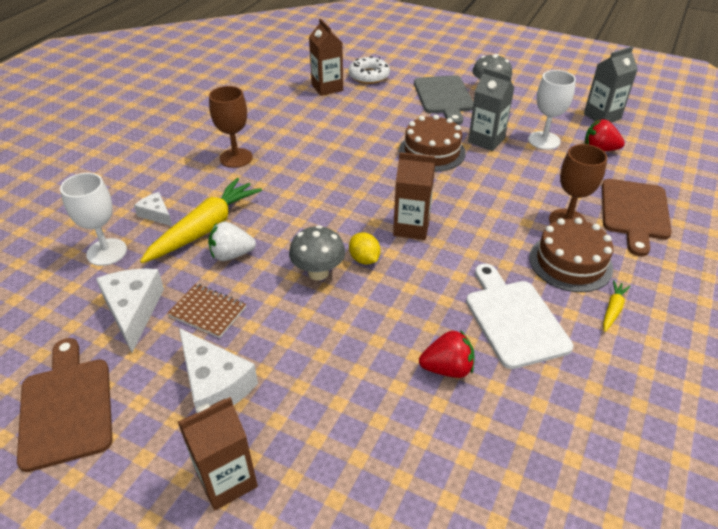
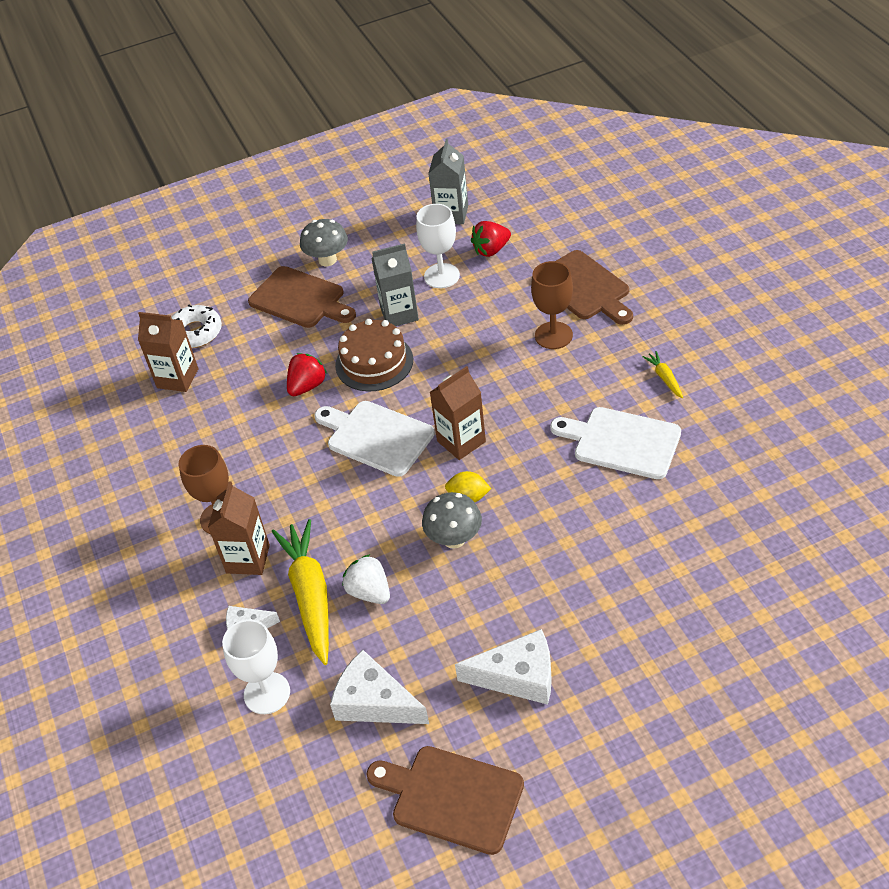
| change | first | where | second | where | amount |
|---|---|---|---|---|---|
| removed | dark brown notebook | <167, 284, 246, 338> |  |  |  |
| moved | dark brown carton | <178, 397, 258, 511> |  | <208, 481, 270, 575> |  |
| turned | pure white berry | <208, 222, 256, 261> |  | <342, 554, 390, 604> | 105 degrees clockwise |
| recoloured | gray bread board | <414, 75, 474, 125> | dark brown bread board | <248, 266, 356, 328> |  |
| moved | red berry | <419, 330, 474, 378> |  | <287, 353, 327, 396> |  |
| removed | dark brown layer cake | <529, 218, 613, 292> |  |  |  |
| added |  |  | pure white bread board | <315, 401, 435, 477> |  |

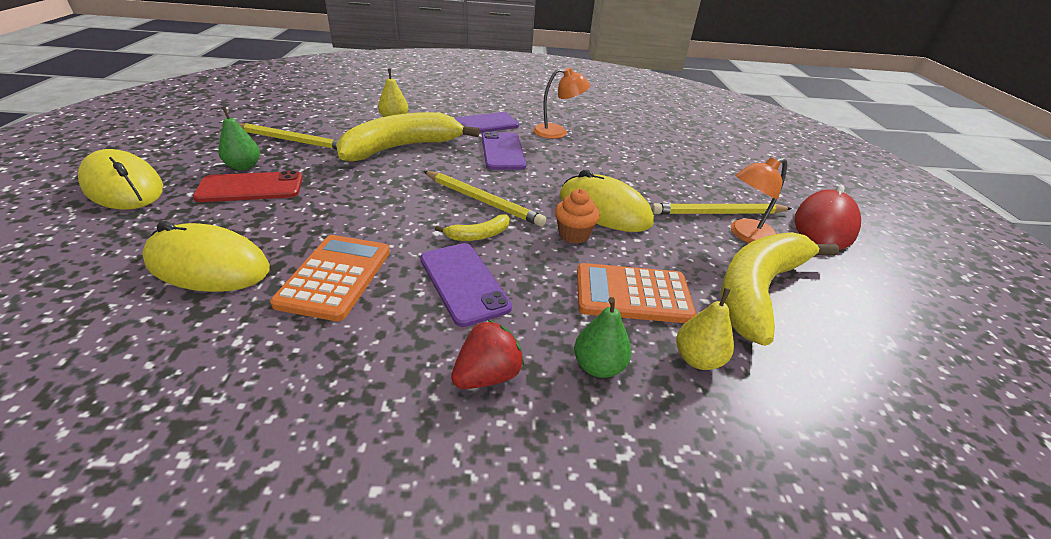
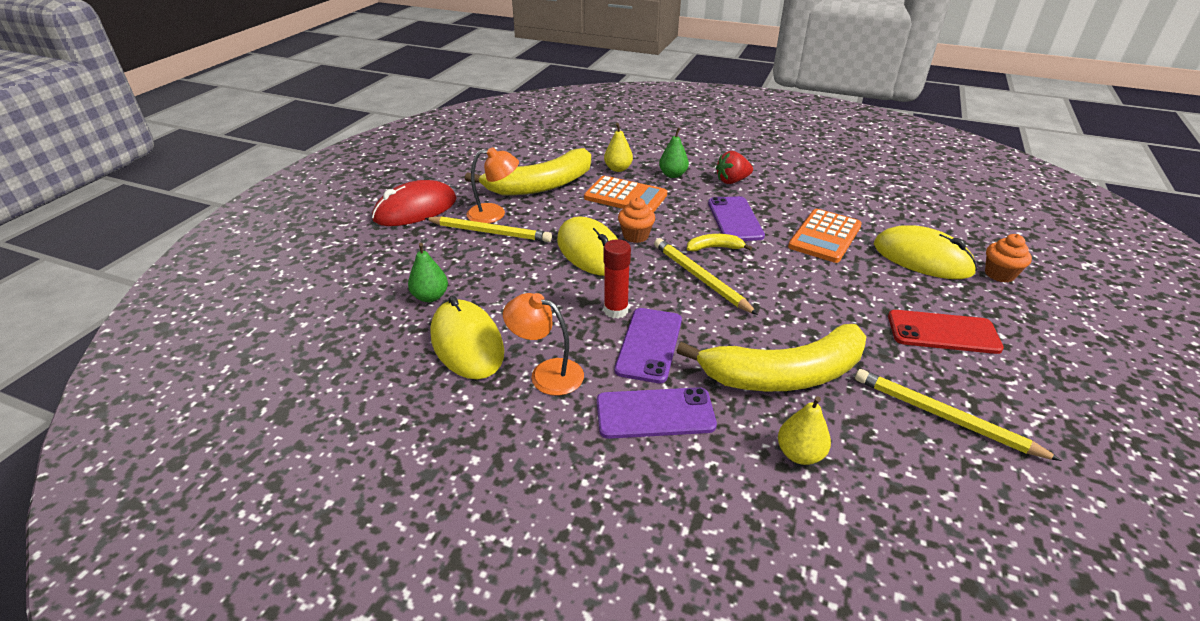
| change | first | where | second | where | amount |
|---|---|---|---|---|---|
| moved | yellow PC mouse | <78, 149, 163, 210> |  | <430, 296, 504, 379> |  |
| moved | emerald pear fruit | <218, 106, 260, 170> |  | <408, 243, 448, 302> |  |
| added |  |  | red stick of glue | <604, 239, 631, 319> |  |
| added |  |  | orange-coloured fairy cake | <985, 234, 1032, 282> |  |

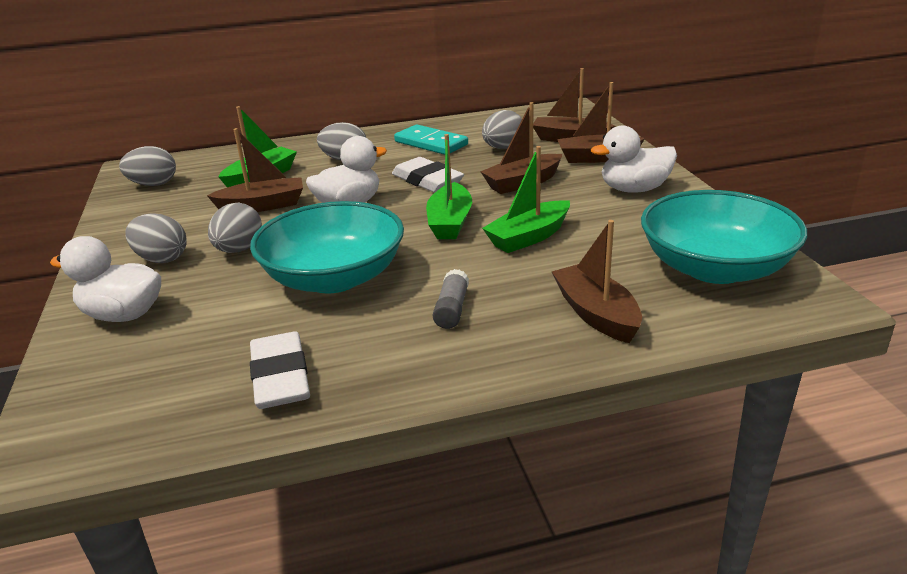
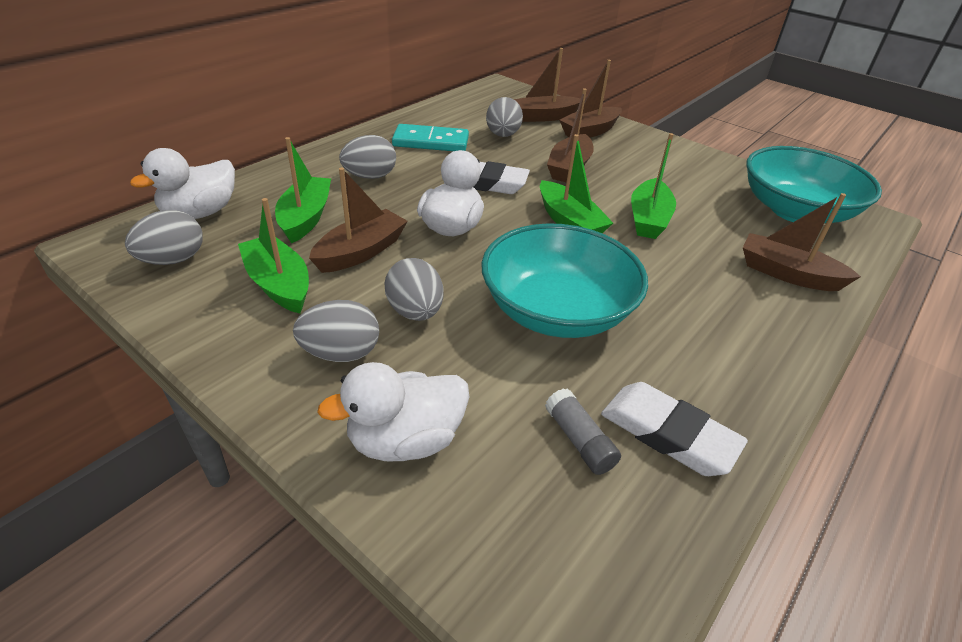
| change | first | where | second | where | amount |
|---|---|---|---|---|---|
| moved | gray stick of glue | <433, 269, 469, 329> |  | <545, 388, 621, 475> |  |
| moved | pure white duck | <591, 125, 677, 193> |  | <130, 148, 235, 219> |  |
| added |  |  | emerald boat | <238, 198, 309, 313> |  |

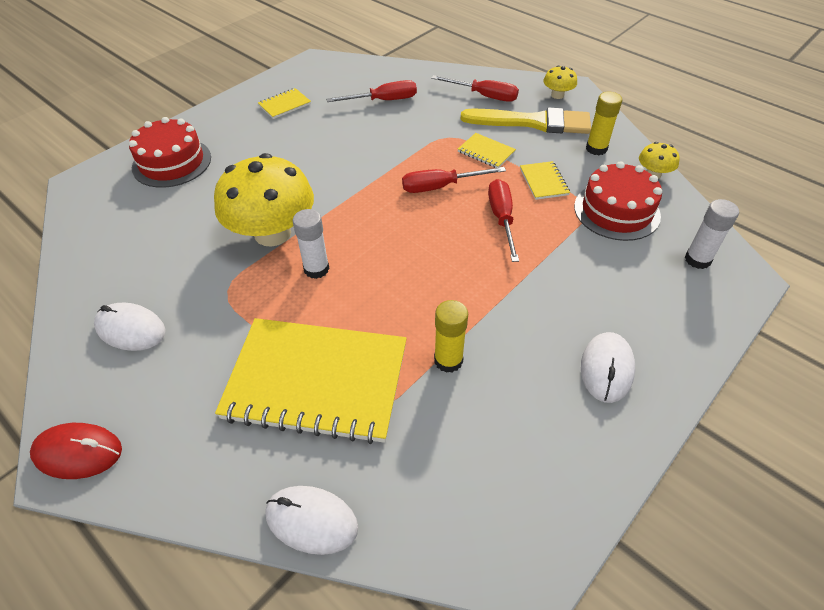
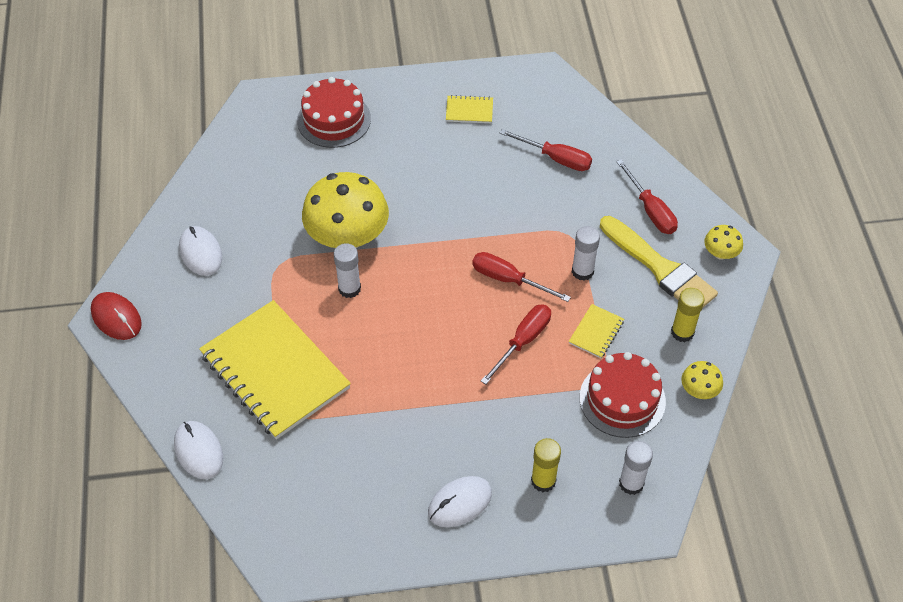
| change | first | where | second | where | amount |
|---|---|---|---|---|---|
| moved | yellow stick of glue | <434, 300, 468, 373> |  | <531, 438, 561, 492> |  |
| replaced | yellow notebook | <458, 133, 516, 168> | pure white stick of glue | <572, 226, 600, 281> |  |

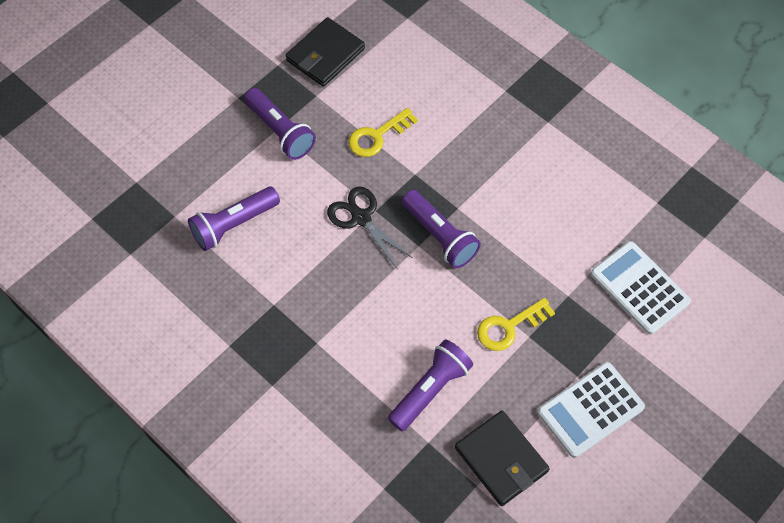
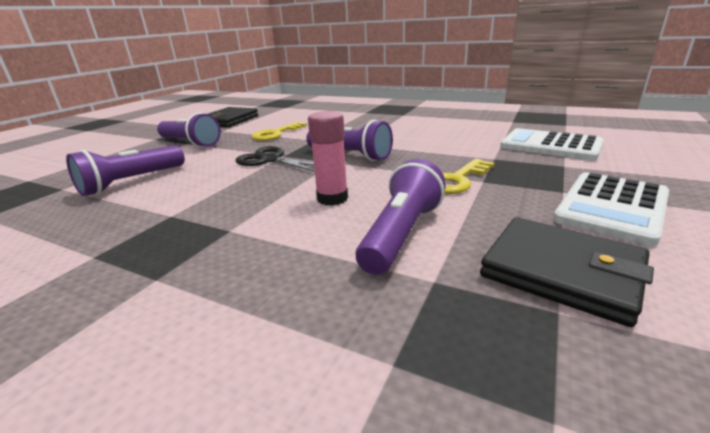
| change | first | where | second | where | amount |
|---|---|---|---|---|---|
| added |  |  | pink stick of glue | <308, 111, 348, 206> |  |

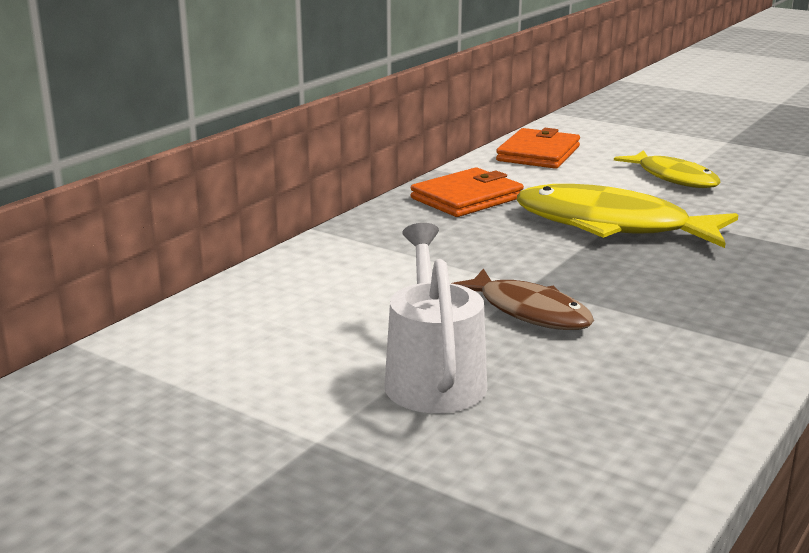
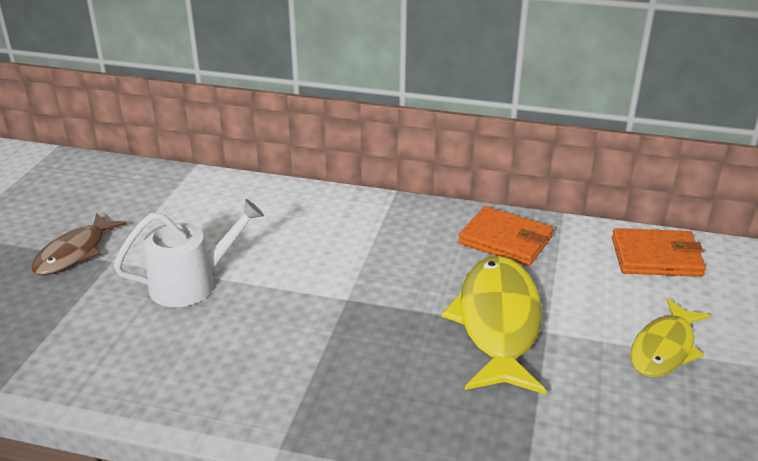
| change | first | where | second | where | amount |
|---|---|---|---|---|---|
| moved | dark brown toy fish | <452, 268, 594, 330> |  | <32, 213, 126, 275> |  |

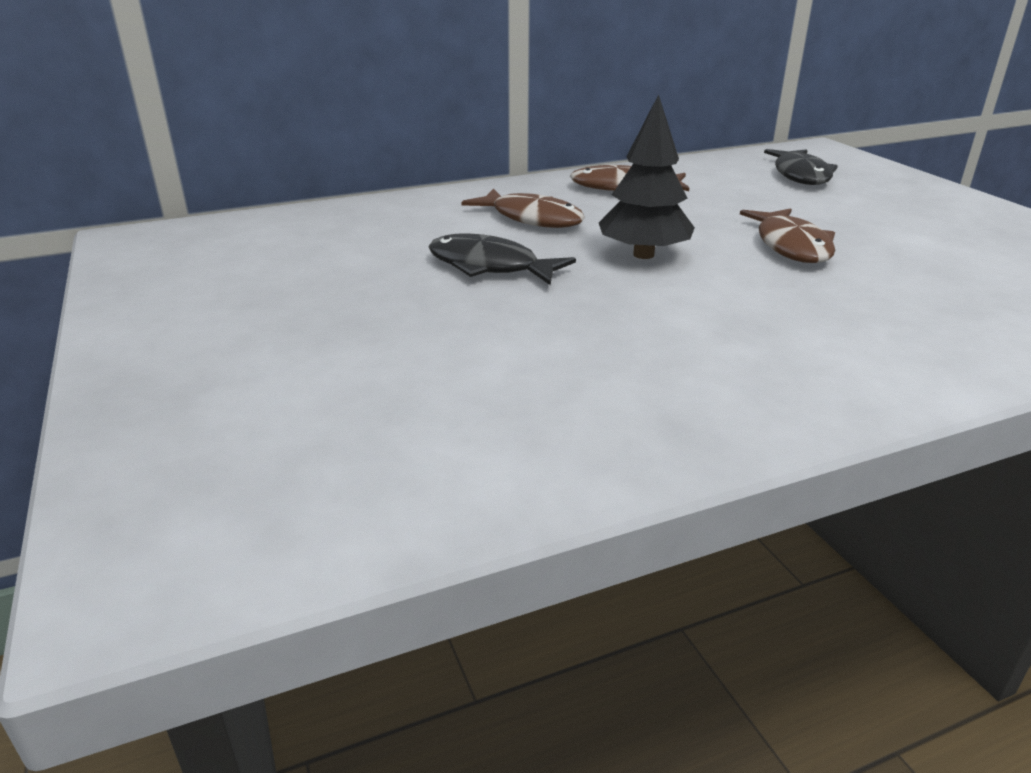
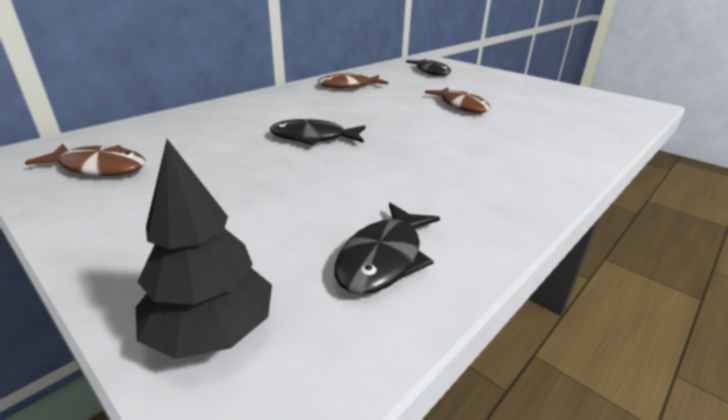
| change | first | where | second | where | amount |
|---|---|---|---|---|---|
| moved | dark brown toy fish | <461, 188, 585, 228> |  | <25, 144, 146, 176> |  |
| moved | ebony toy tree | <599, 94, 695, 259> |  | <136, 139, 272, 359> |  |
| added |  |  | ebony toy fish | <334, 203, 440, 295> |  |

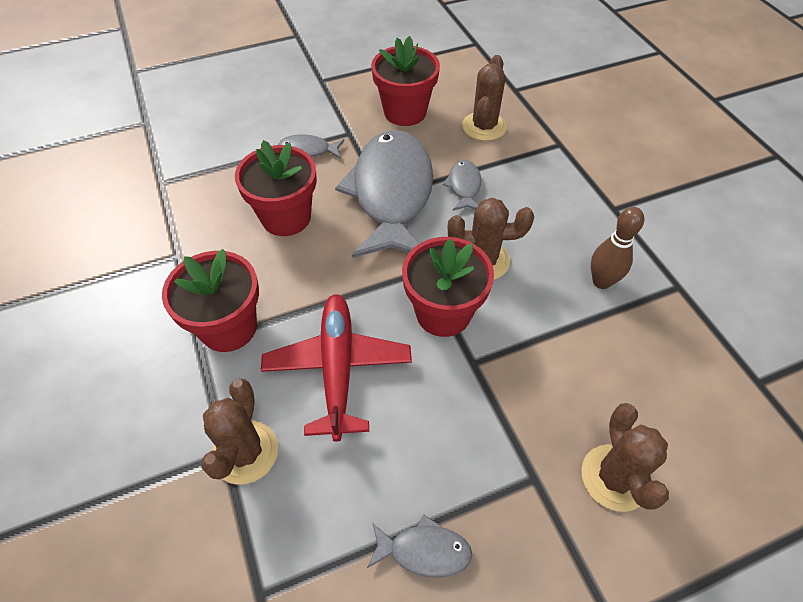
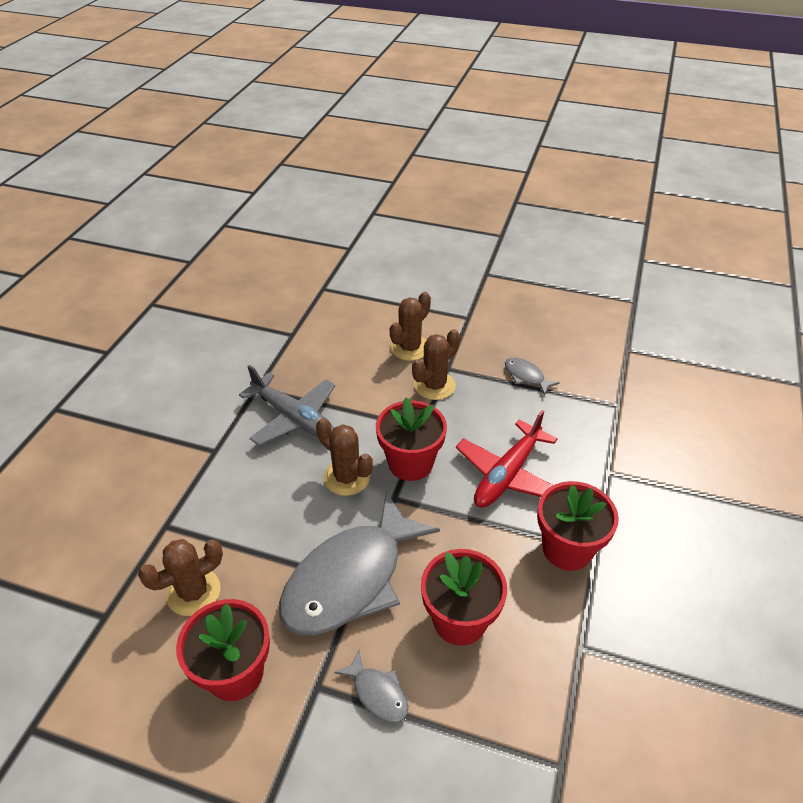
| change | first | where | second | where | amount |
|---|---|---|---|---|---|
| moved | dark brown prickly plant | <201, 379, 278, 485> |  | <412, 329, 460, 400> |  |
| removed | gray toy fish | <442, 160, 482, 211> |  |  |  |
| replaced | dark brown tenpin | <591, 207, 644, 289> | gray aeroplane | <239, 365, 335, 446> |  |

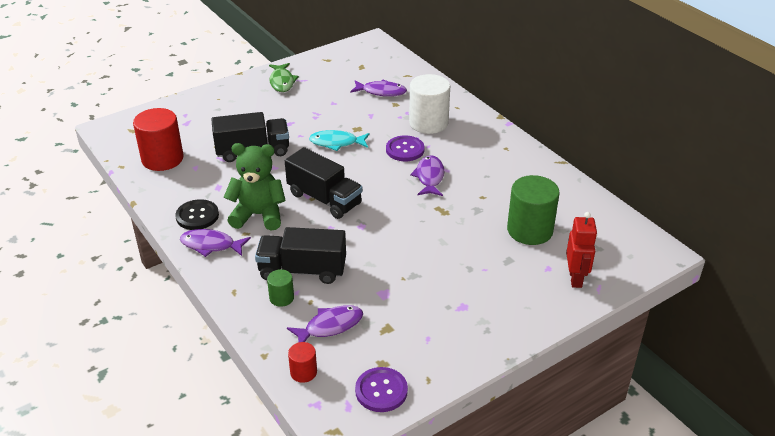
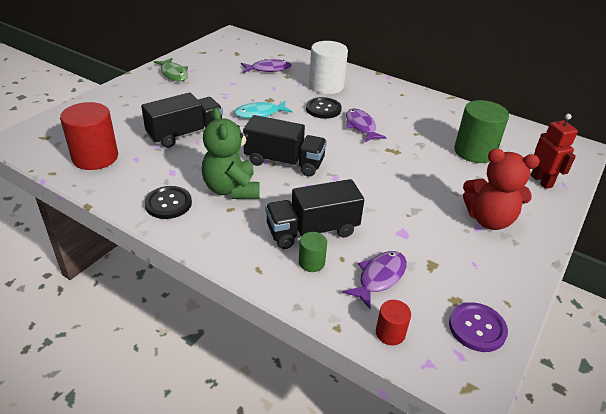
| change | first | where | second | where | amount |
|---|---|---|---|---|---|
| removed | royal purple toy fish | <180, 229, 251, 257> |  |  |  |
| turned | emerald teddy bear | <224, 143, 286, 230> |  | <202, 108, 260, 199> | 90 degrees counterclockwise |
| recoloured | royal purple sewing button | <386, 135, 424, 161> | ebony sewing button | <306, 97, 342, 119> |  |
| added |  |  | red teddy bear | <463, 149, 540, 230> |  |

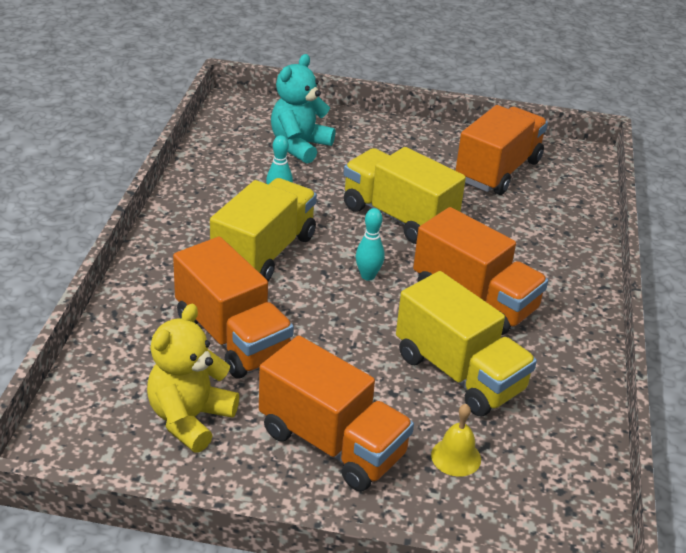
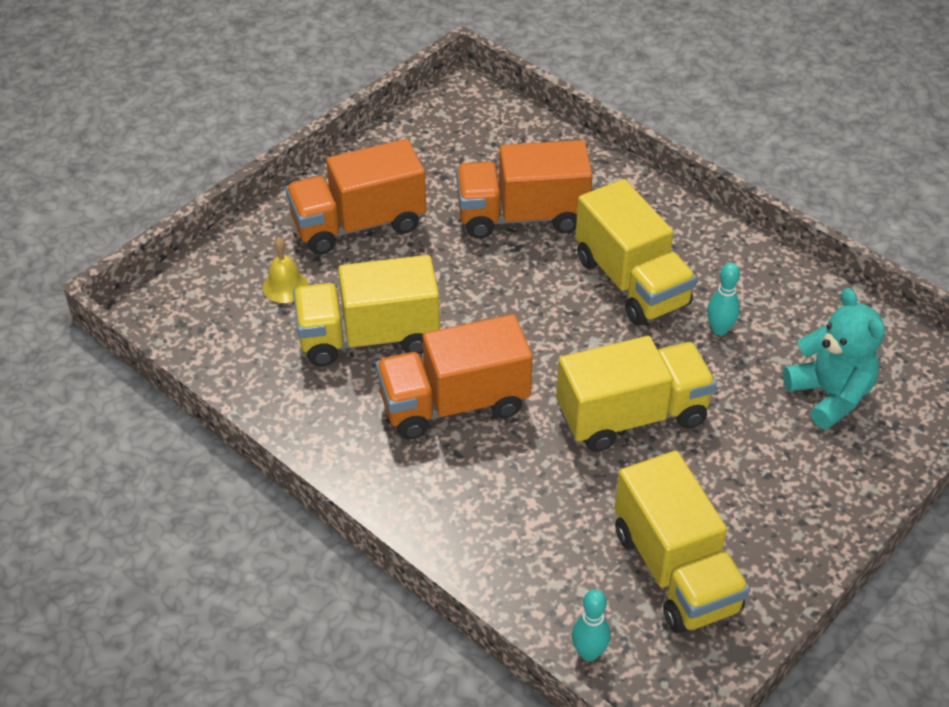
| change | first | where | second | where | amount |
|---|---|---|---|---|---|
| removed | yellow teddy bear | <147, 304, 239, 453> |  |  |  |
| moved | aqua tenpin | <356, 208, 385, 281> |  | <572, 589, 611, 661> |  |
| recoloured | orange-coloured truck | <456, 105, 548, 195> | yellow truck | <615, 451, 750, 634> |  |

